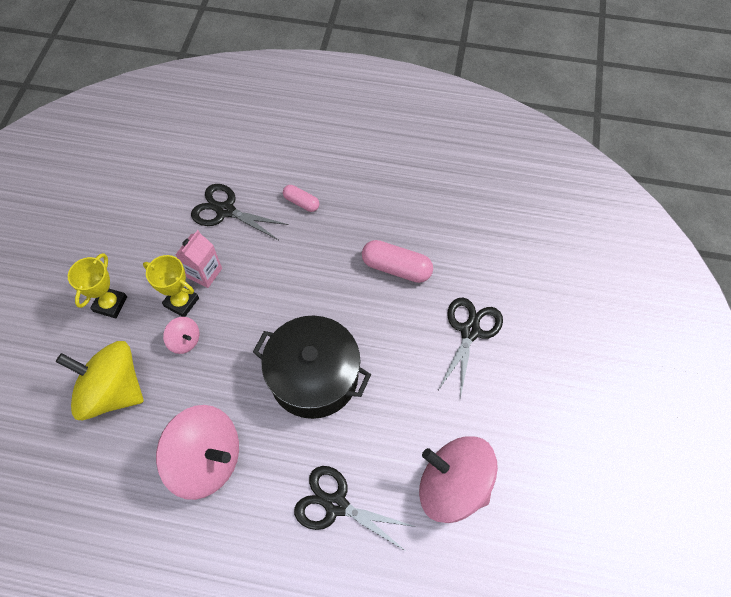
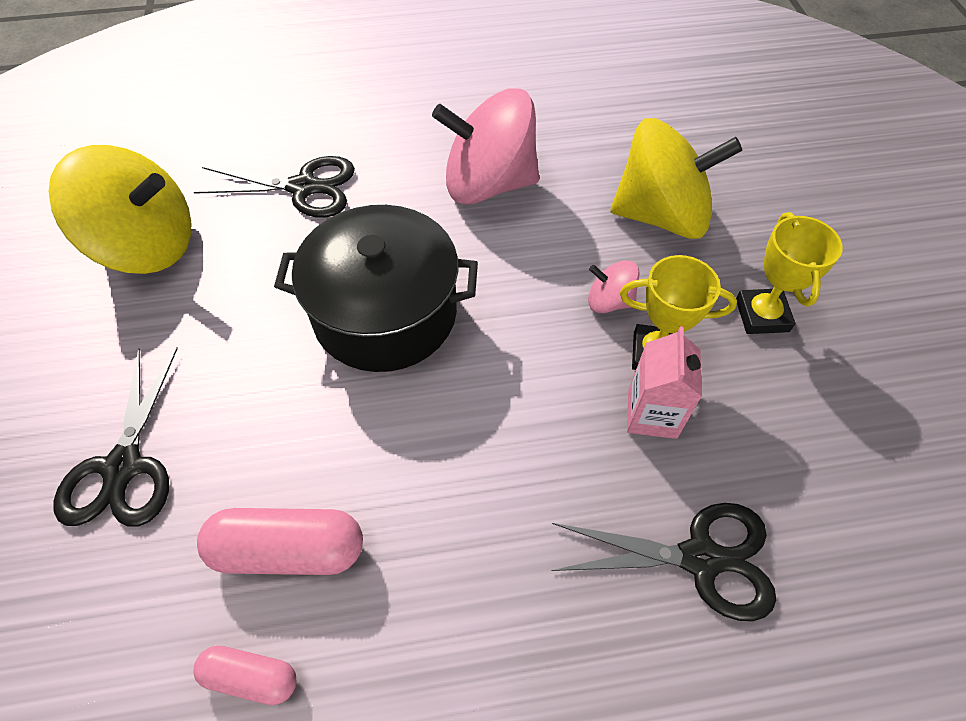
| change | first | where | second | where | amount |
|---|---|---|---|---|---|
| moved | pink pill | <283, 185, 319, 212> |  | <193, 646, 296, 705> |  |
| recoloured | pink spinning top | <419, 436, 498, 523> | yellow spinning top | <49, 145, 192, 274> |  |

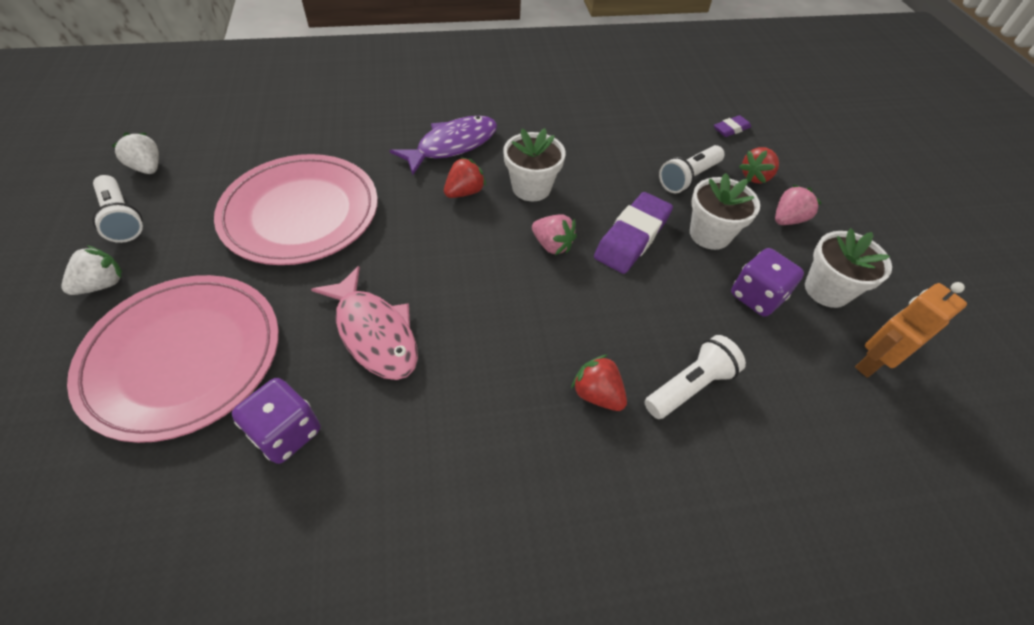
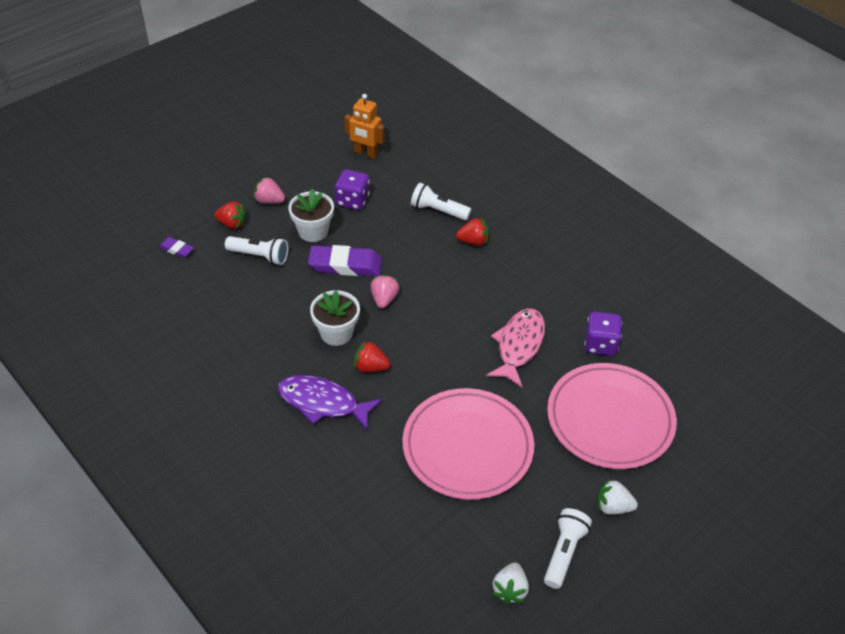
| change | first | where | second | where | amount |
|---|---|---|---|---|---|
| turned | red berry | <571, 355, 627, 411> |  | <456, 218, 489, 246> | 105 degrees counterclockwise |
| removed | pure white plant pot | <805, 228, 892, 308> |  |  |  |

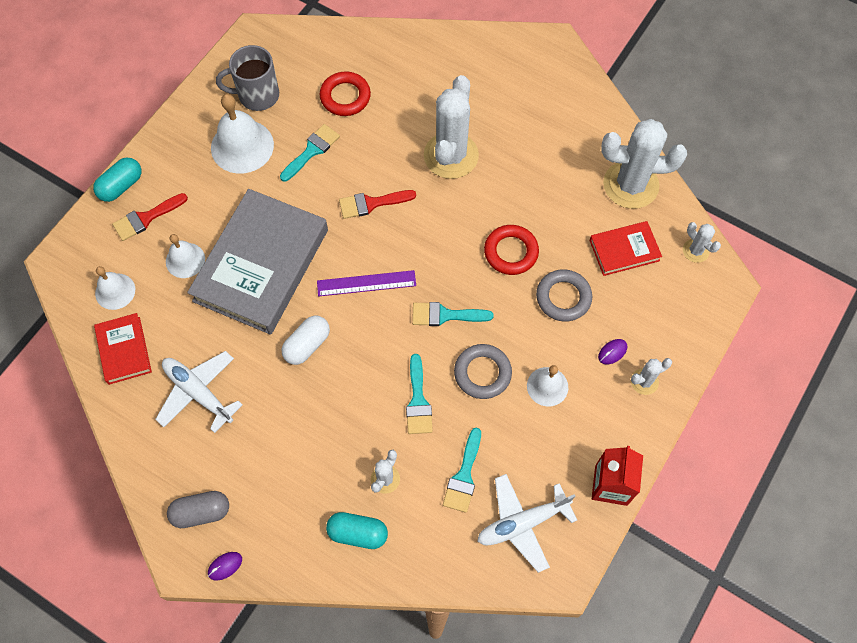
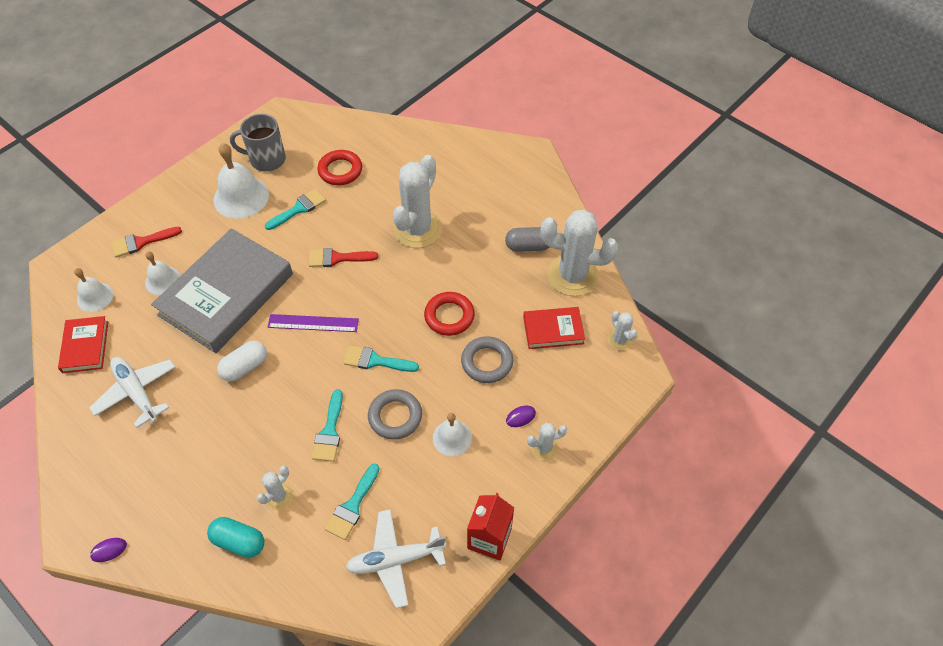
| change | first | where | second | where | amount |
|---|---|---|---|---|---|
| removed | aqua pill | <93, 157, 142, 202> |  |  |  |
| moved | gray pill | <167, 491, 229, 528> |  | <505, 227, 549, 252> |  |

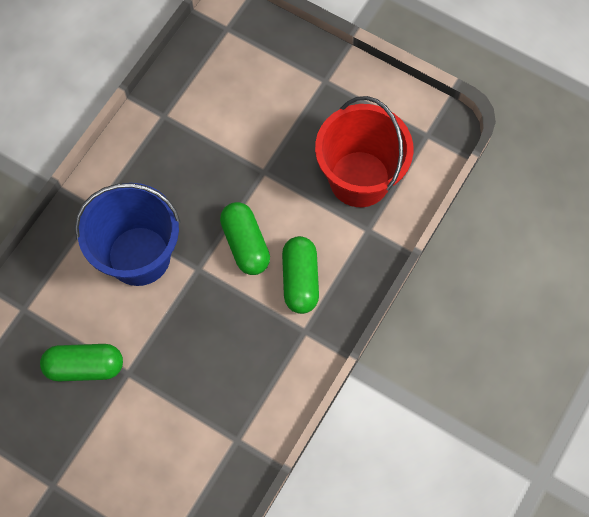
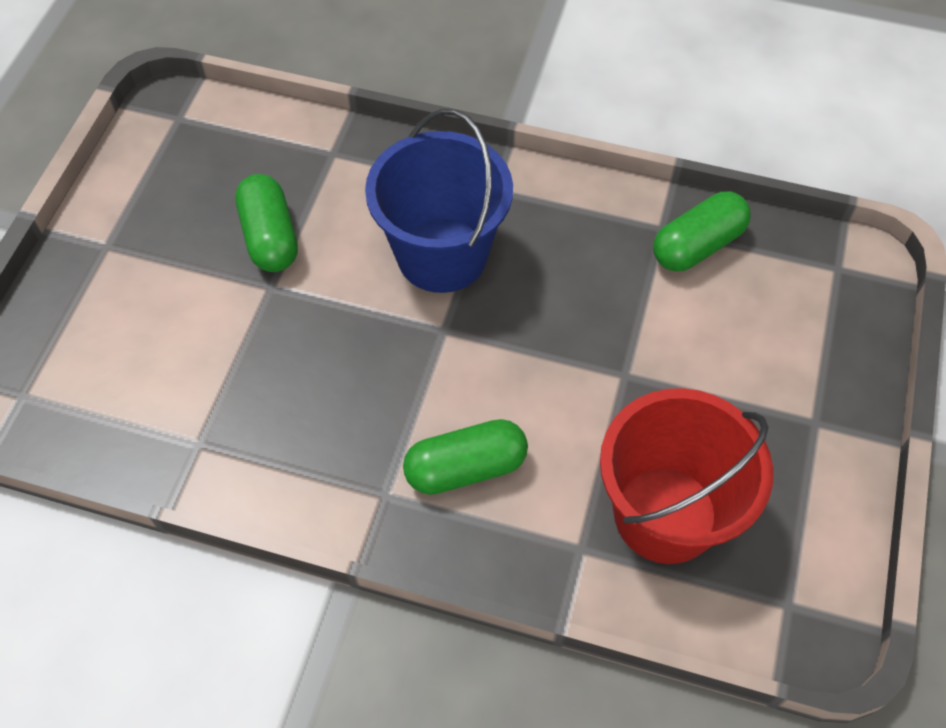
| change | first | where | second | where | amount |
|---|---|---|---|---|---|
| moved | emerald pill | <220, 202, 270, 275> |  | <653, 192, 751, 272> |  |

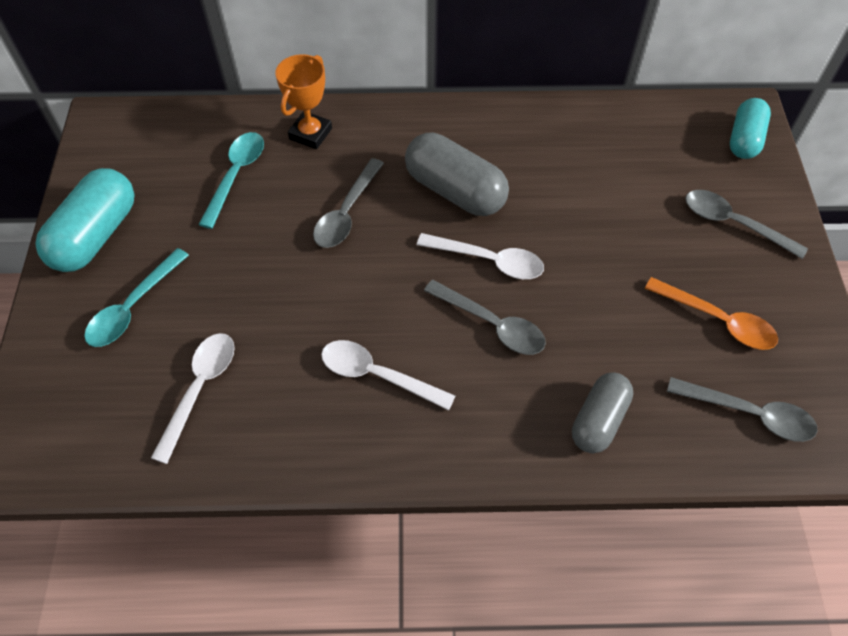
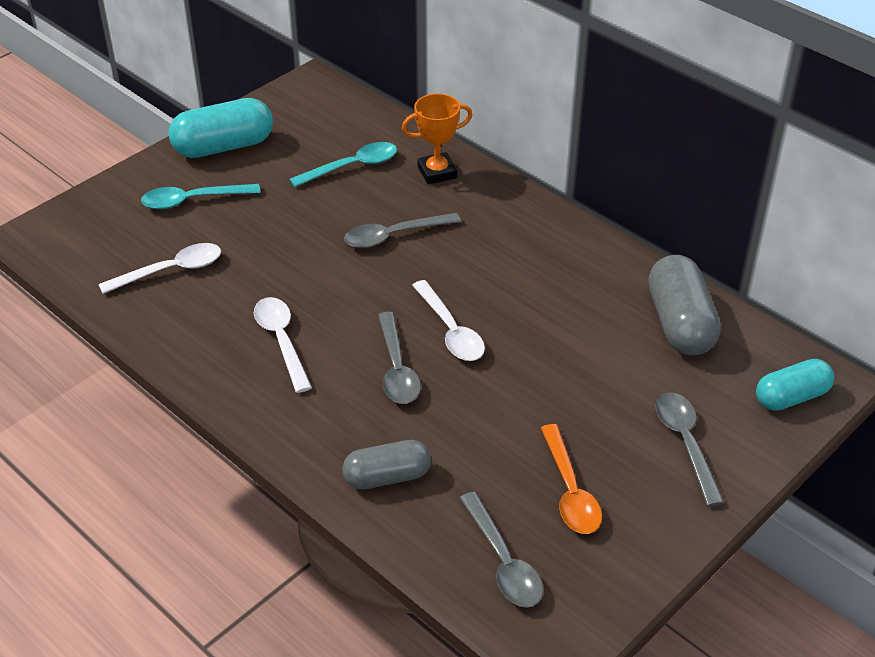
| change | first | where | second | where | amount |
|---|---|---|---|---|---|
| moved | gray pill | <405, 133, 509, 216> |  | <648, 255, 721, 355> |  |

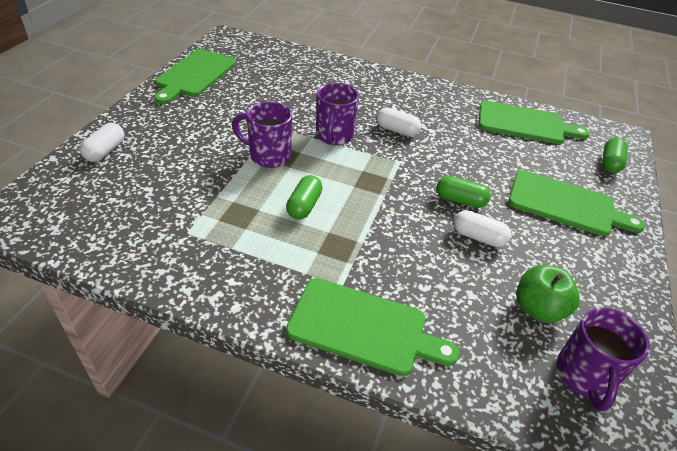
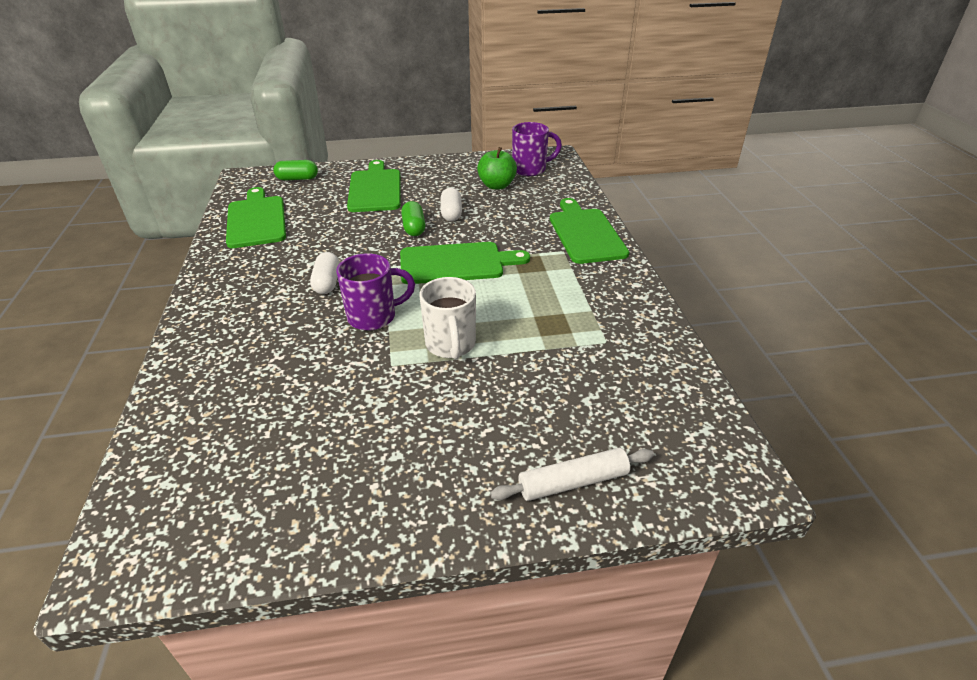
| change | first | where | second | where | amount |
|---|---|---|---|---|---|
| replaced | pure white pill | <80, 123, 124, 162> | pure white rolling pin | <490, 448, 654, 501> |  |
| moved | emerald bread board | <154, 49, 236, 104> |  | <400, 242, 530, 284> |  |
| recoloured | royal purple mug | <232, 102, 293, 168> | pure white mug | <419, 277, 476, 360> |  |
| removed | emerald pill | <286, 175, 322, 219> |  |  |  |

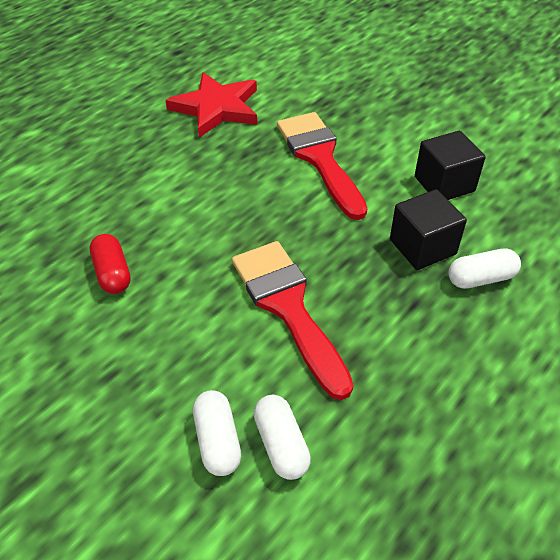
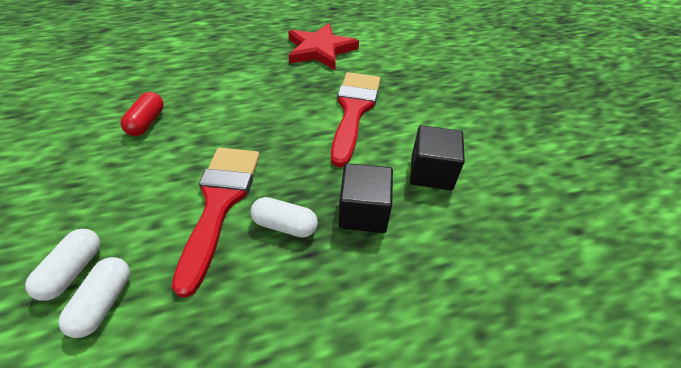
| change | first | where | second | where | amount |
|---|---|---|---|---|---|
| moved | pure white pill | <449, 249, 521, 289> |  | <251, 197, 318, 238> |  |

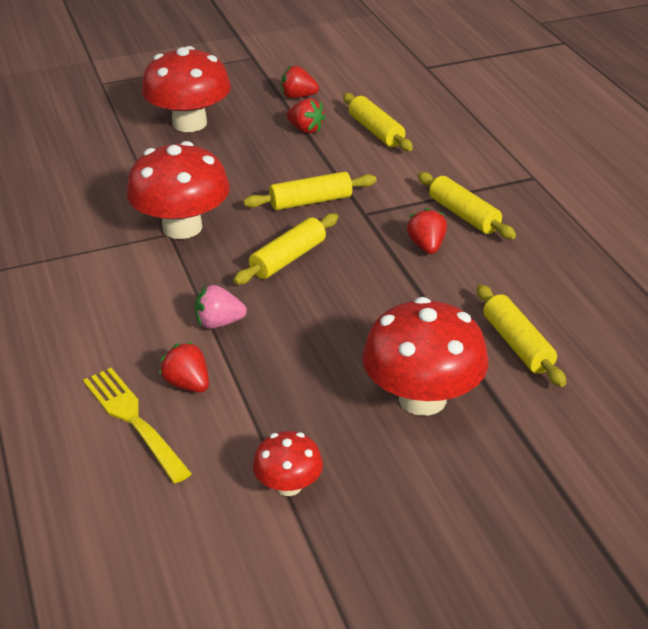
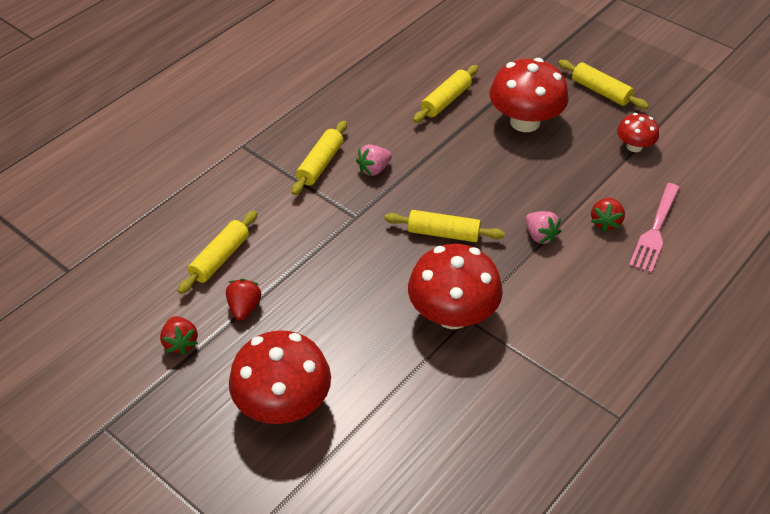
| change | first | where | second | where | amount |
|---|---|---|---|---|---|
| recoloured | yellow fork | <83, 368, 192, 483> | pink fork | <629, 183, 680, 273> |  |
| moved | yellow rolling pin | <243, 171, 377, 210> |  | <558, 60, 649, 109> |  |
| recoloured | red berry | <407, 208, 447, 254> | pink berry | <356, 144, 392, 176> |  |

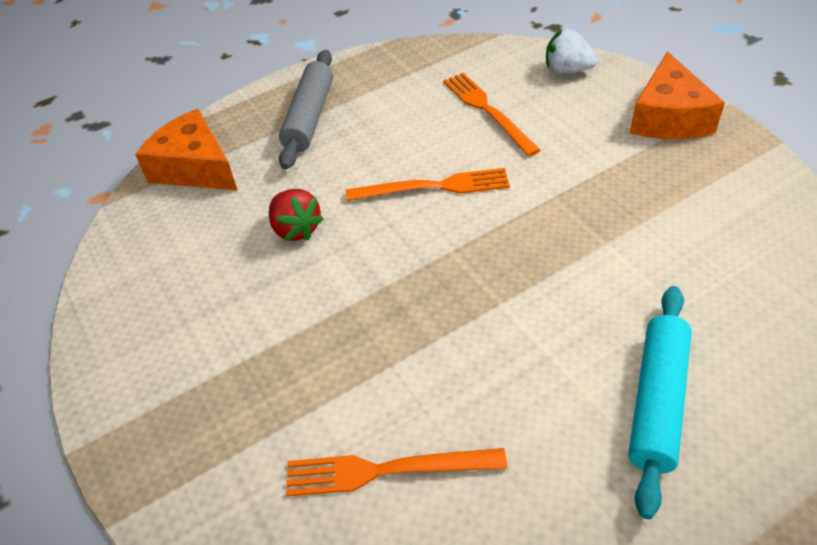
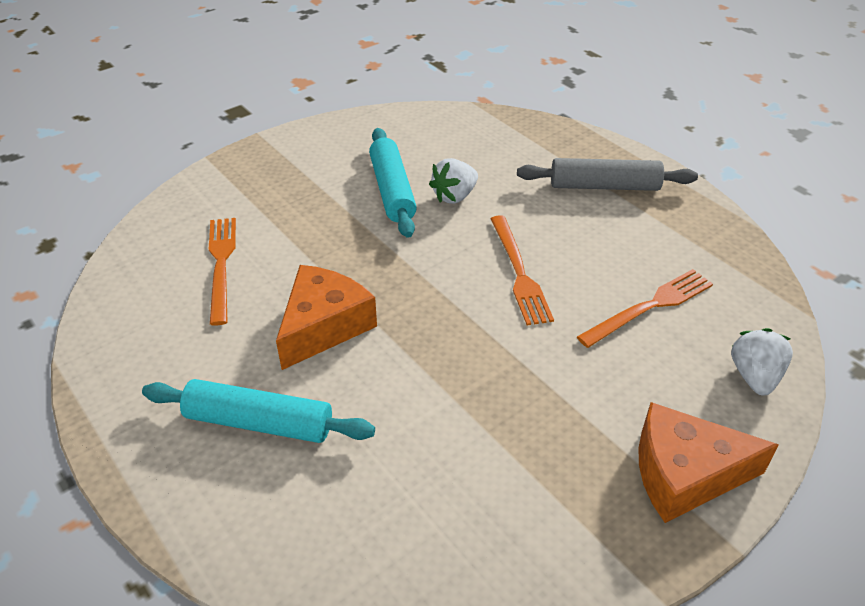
| change | first | where | second | where | amount |
|---|---|---|---|---|---|
| moved | orange-coloured cheese | <135, 109, 237, 190> |  | <276, 265, 377, 370> |  |
| recoloured | red berry | <269, 189, 324, 241> | pure white berry | <429, 158, 478, 203> |  |
| added |  |  | aqua rolling pin | <369, 128, 417, 238> |  |

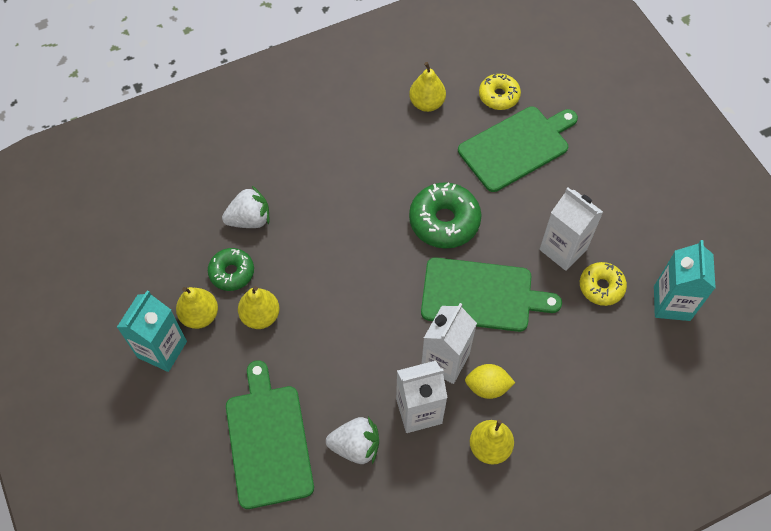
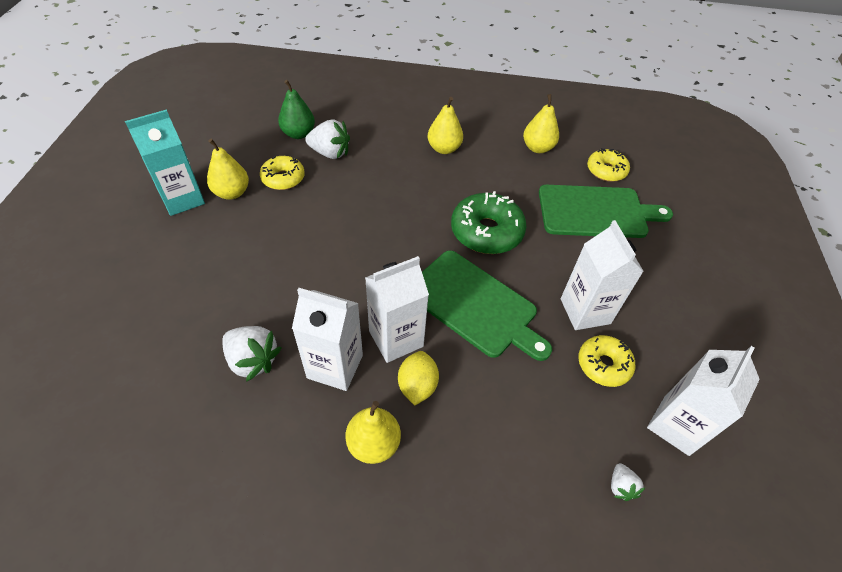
| change | first | where | second | where | amount |
|---|---|---|---|---|---|
| recoloured | emerald donut | <208, 248, 254, 291> | yellow donut | <260, 156, 305, 190> |  |
| removed | emerald bread board | <226, 360, 314, 509> |  |  |  |
| moved | yellow pear fruit | <238, 286, 280, 329> |  | <427, 97, 463, 154> |  |
| turned | yellow lemon | <465, 364, 515, 399> |  | <398, 351, 439, 406> | 60 degrees clockwise |
| recoloured | aqua carton | <654, 240, 716, 321> | pure white carton | <647, 346, 760, 456> |  |
| added |  |  | emerald pear fruit | <278, 80, 315, 139> |  |
| added |  |  | pure white berry | <611, 463, 646, 501> |  |

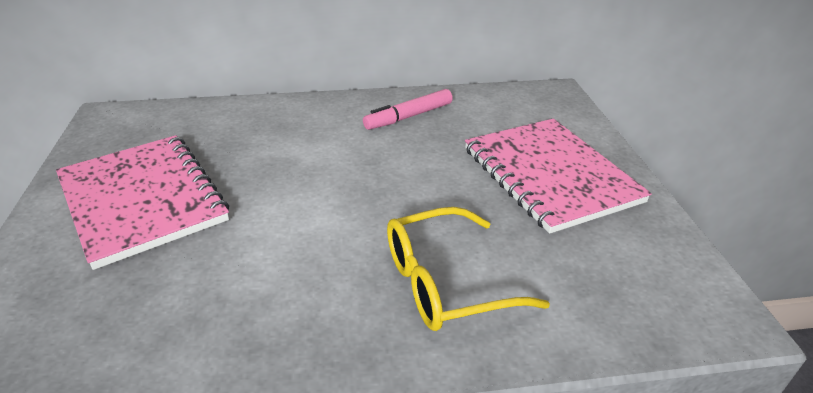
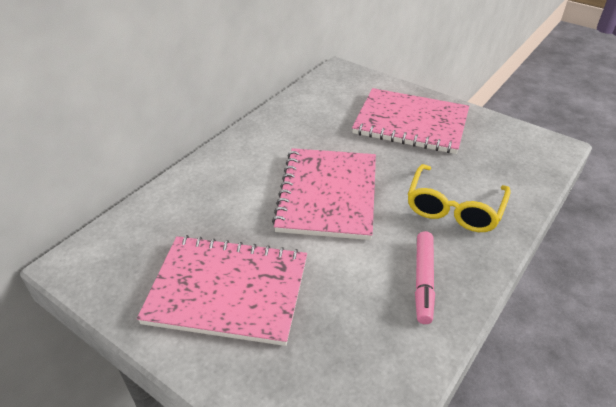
| change | first | where | second | where | amount |
|---|---|---|---|---|---|
| moved | pink marker | <363, 89, 453, 130> |  | <415, 231, 435, 324> |  |
| added |  |  | pink notebook | <272, 148, 376, 240> |  |

